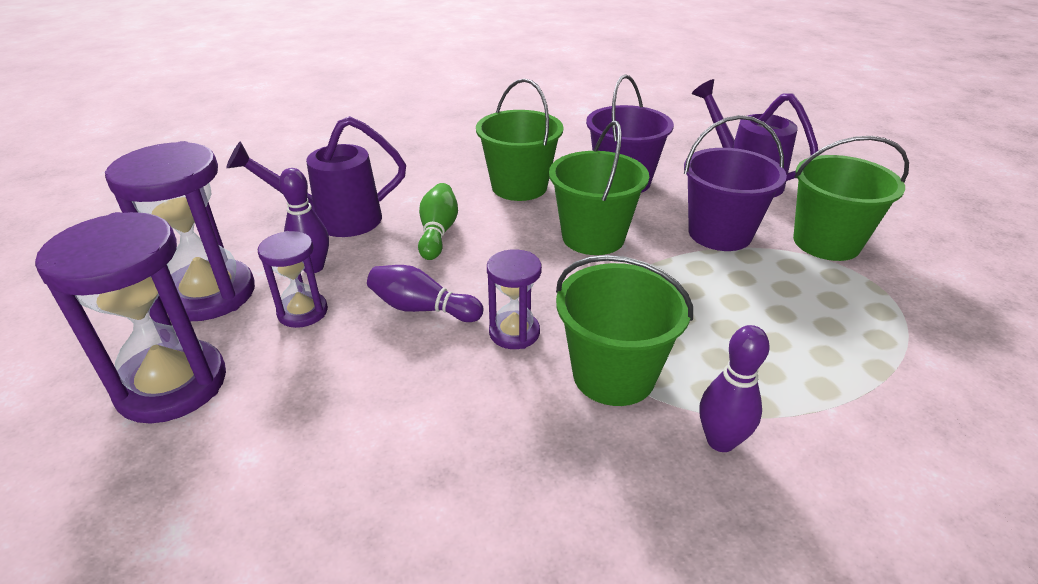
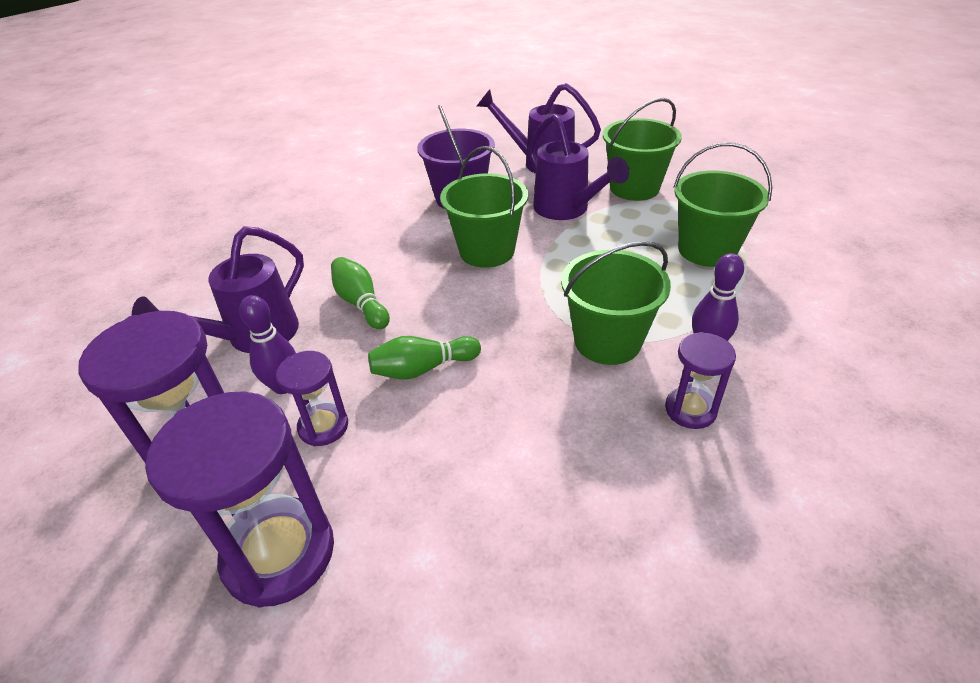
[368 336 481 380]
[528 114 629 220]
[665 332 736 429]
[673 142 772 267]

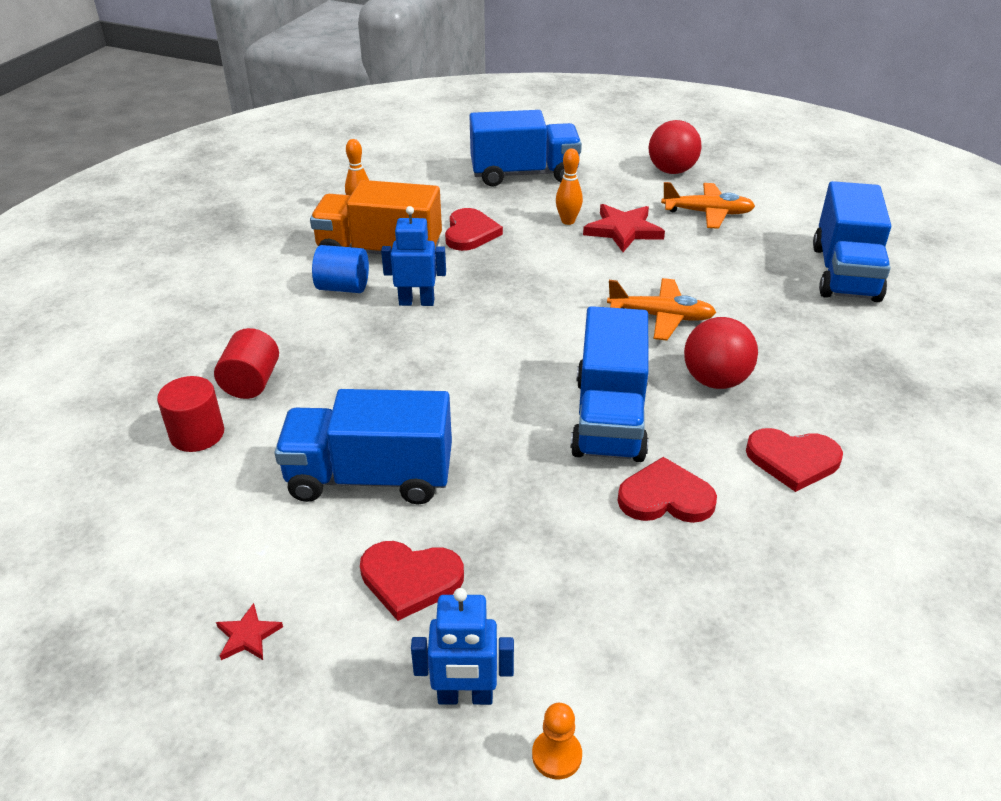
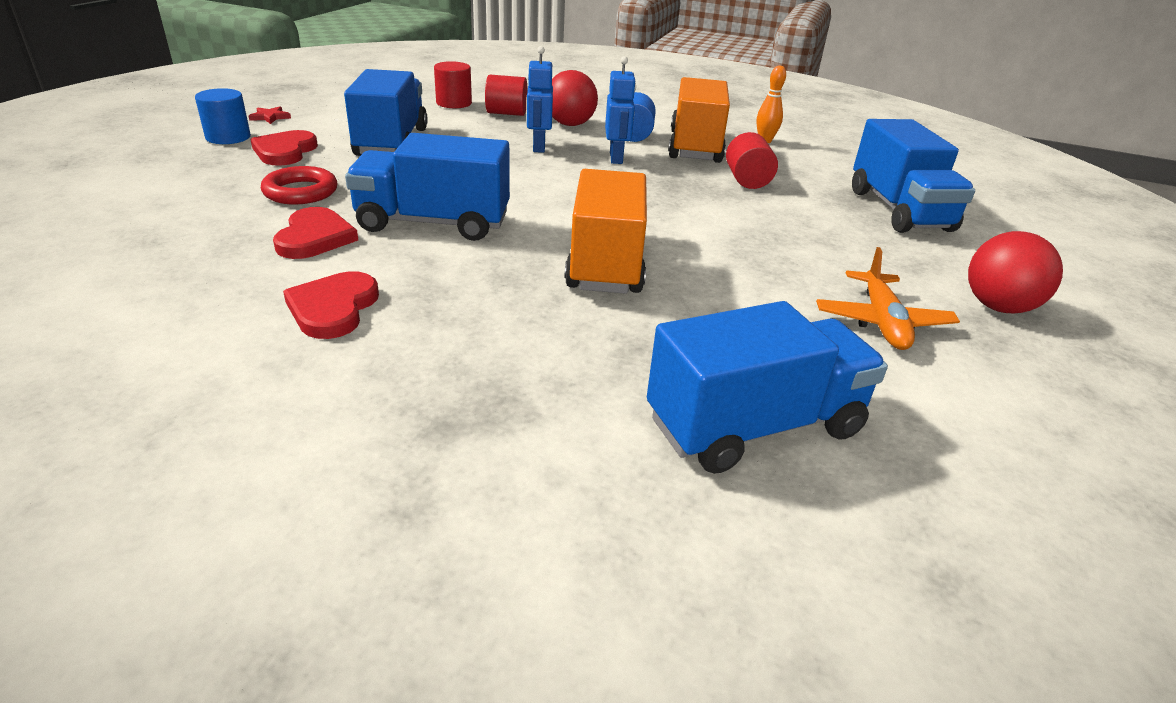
[195 88 251 144]
[261 166 337 205]
[526 46 553 153]
[552 70 598 126]
[565 169 647 294]
[647 301 888 474]
[726 132 778 189]
[532 703 582 780] (first image)
[556 149 583 225] (first image)
[583 204 665 252] (first image)

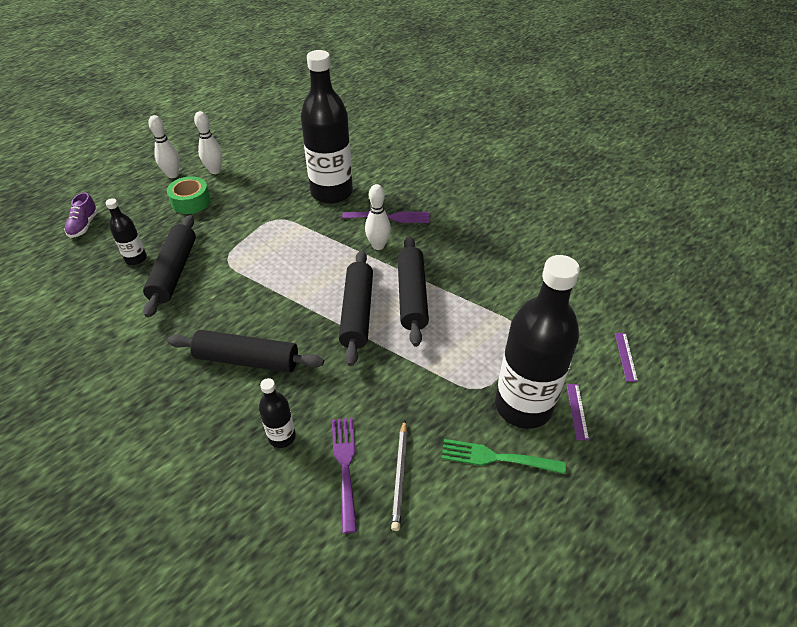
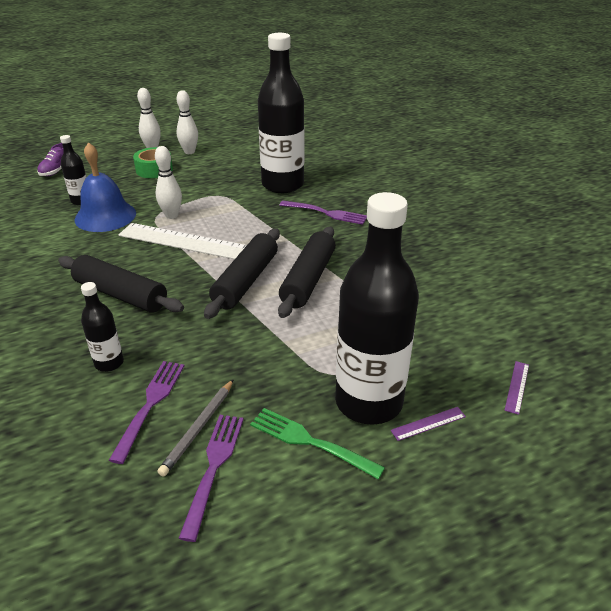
[75 142 136 232]
[118 223 247 259]
[155 146 182 219]
[179 415 244 542]
[391 407 466 441]

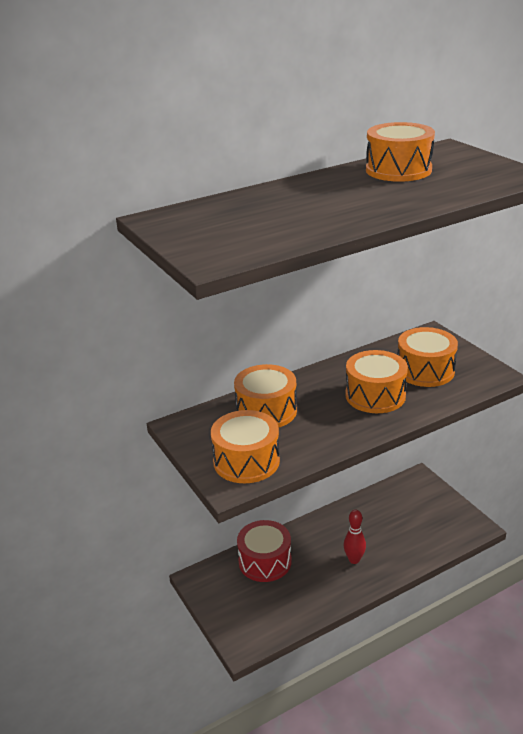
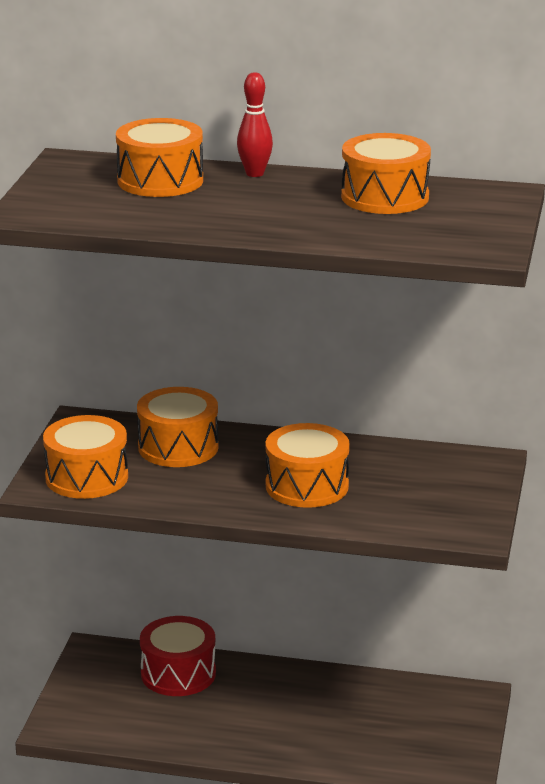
[116 118 203 197]
[237 72 273 177]

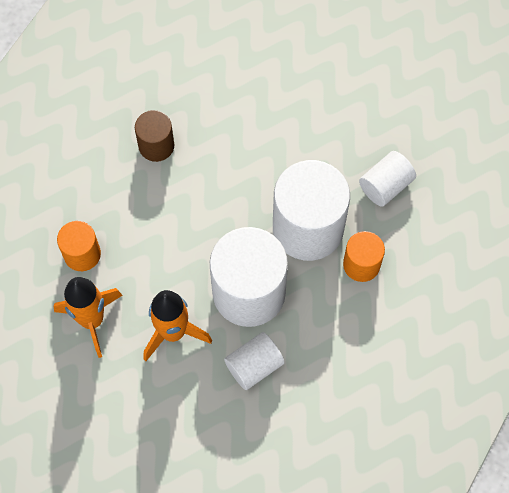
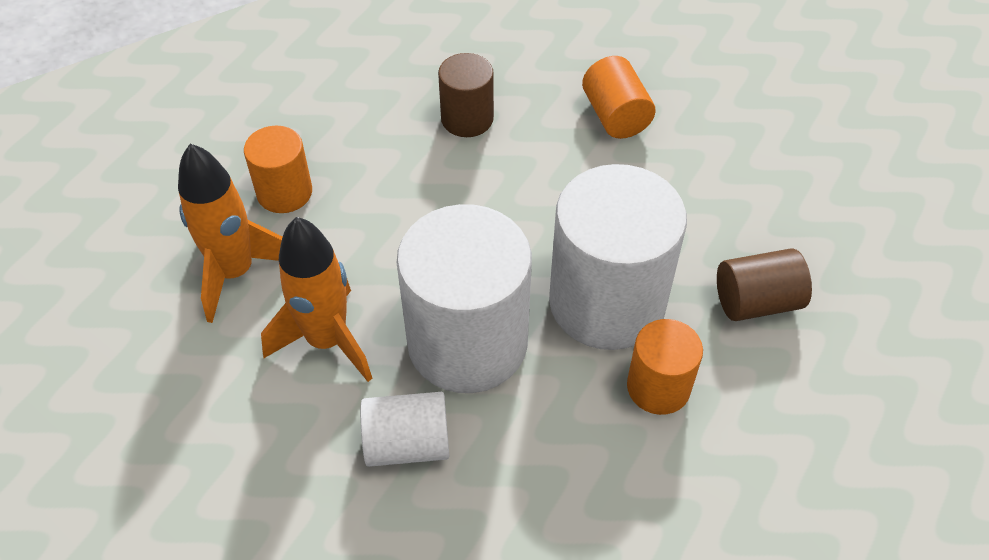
[582 56 656 139]
[717 249 812 321]

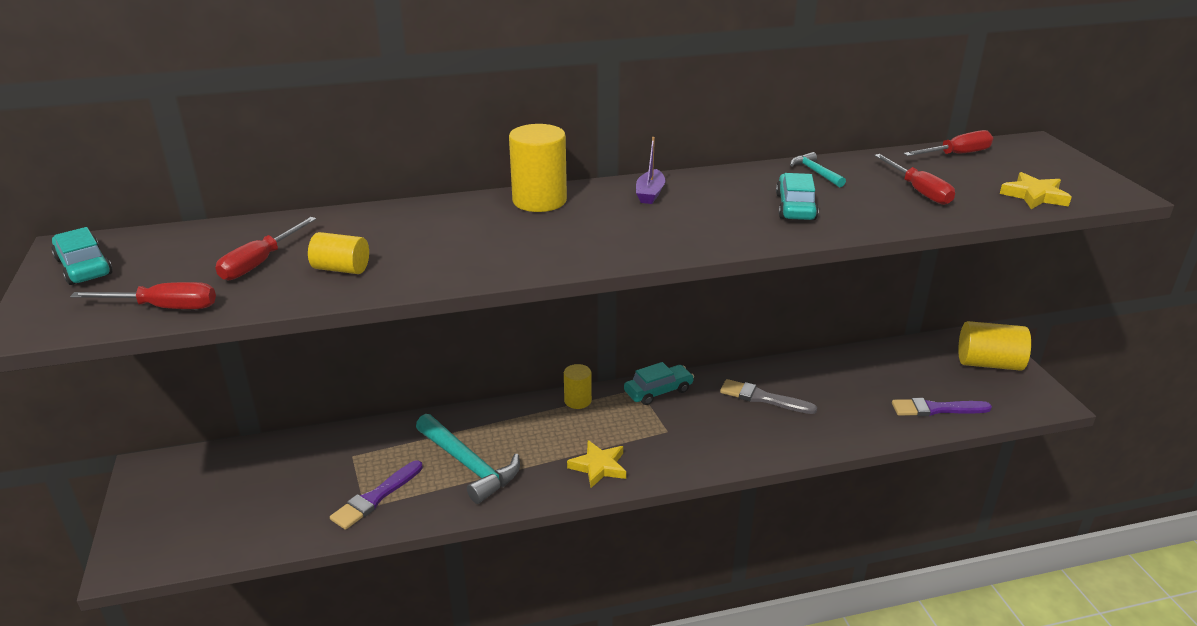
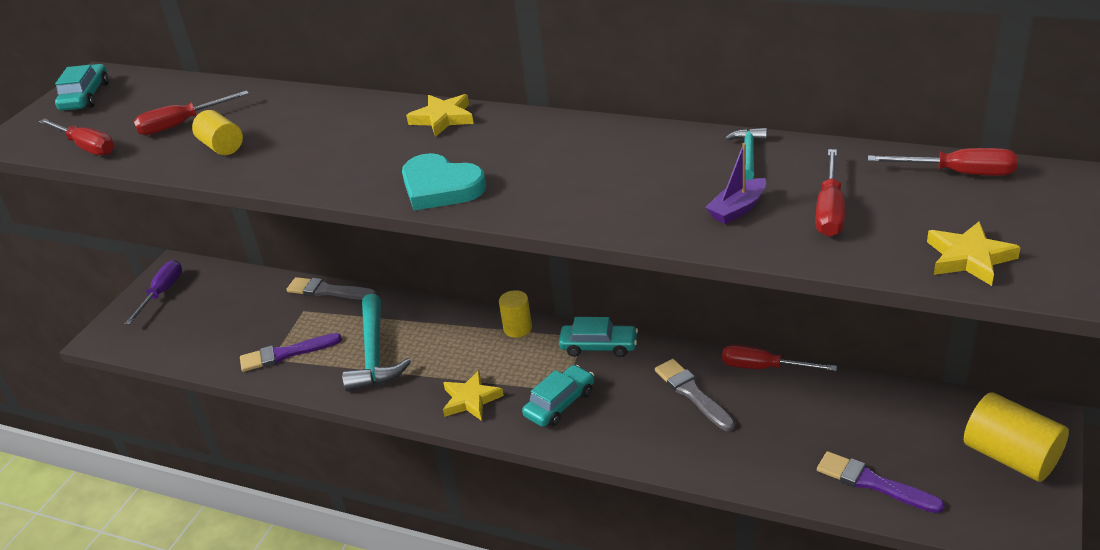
[125 260 182 324]
[286 277 377 300]
[402 153 486 210]
[406 94 474 137]
[522 365 594 427]
[705 143 766 224]
[722 345 837 371]

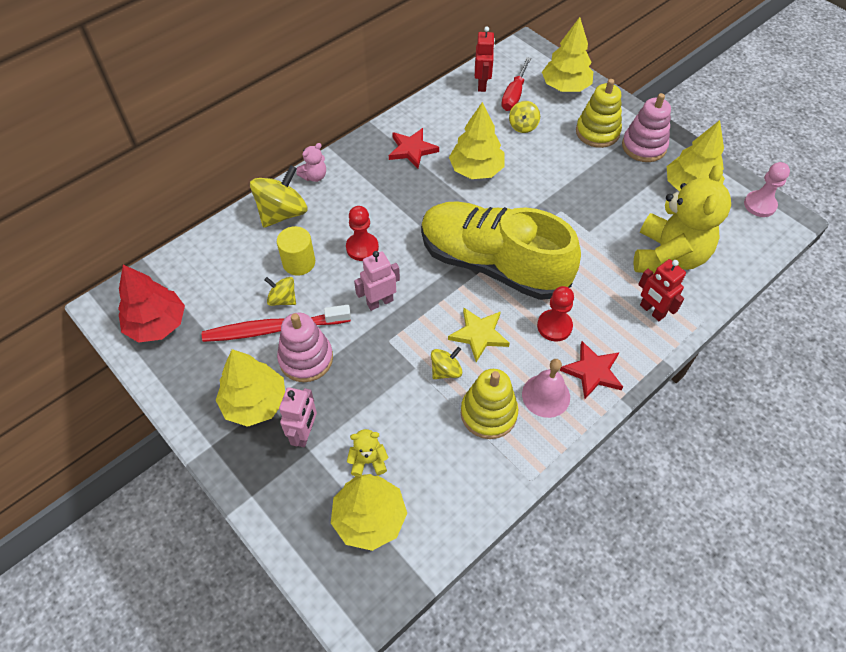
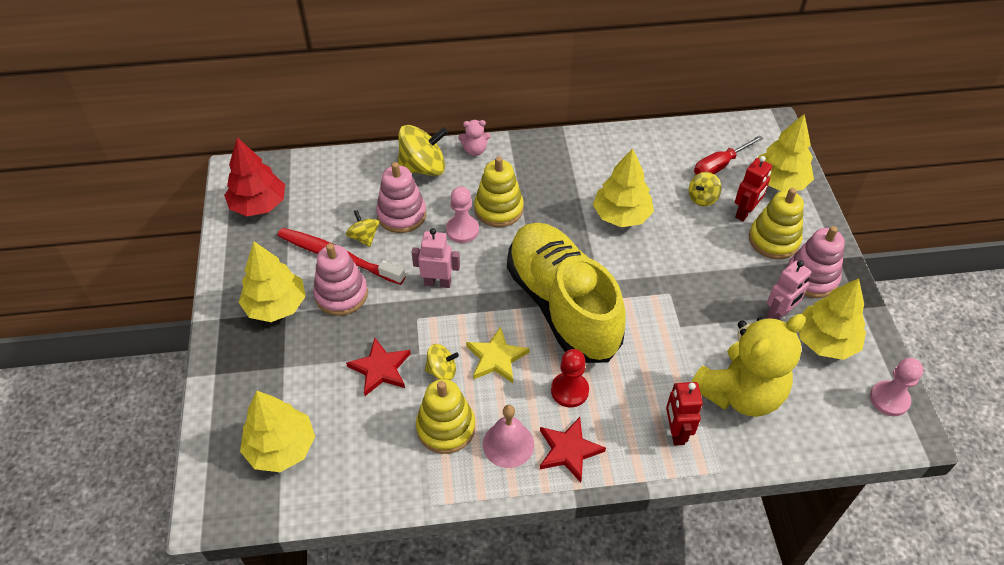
[346 338 411 396]
[376 162 426 233]
[446 186 479 243]
[474 156 524 227]
[735 156 772 221]
[766 260 811 320]
[347 429 388 476] (first image)

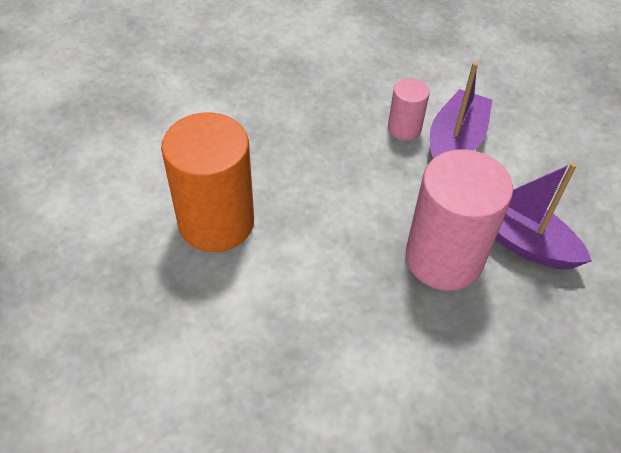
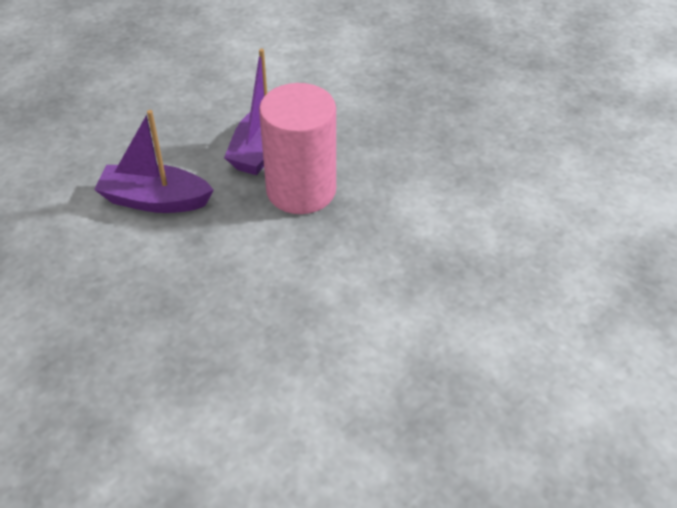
[161 112 254 252] (first image)
[388 78 430 141] (first image)

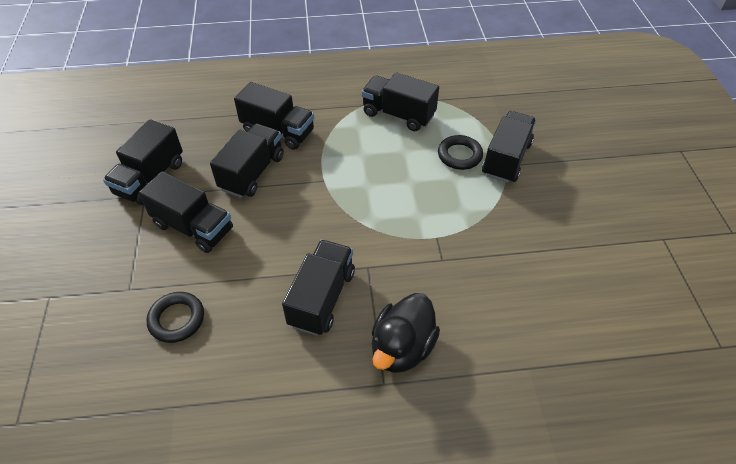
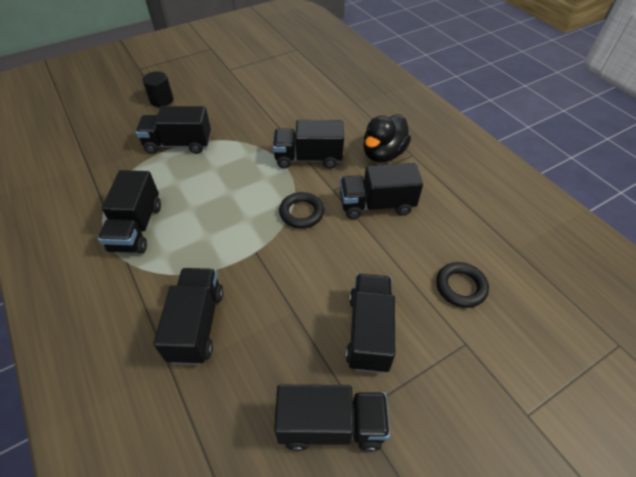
[142 71 173 107]
[273 120 344 169]
[279 192 324 228]
[363 114 411 163]

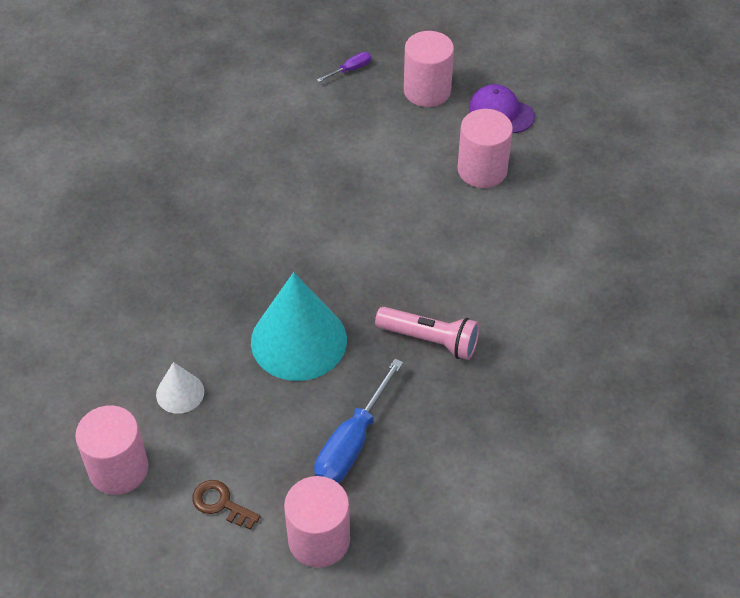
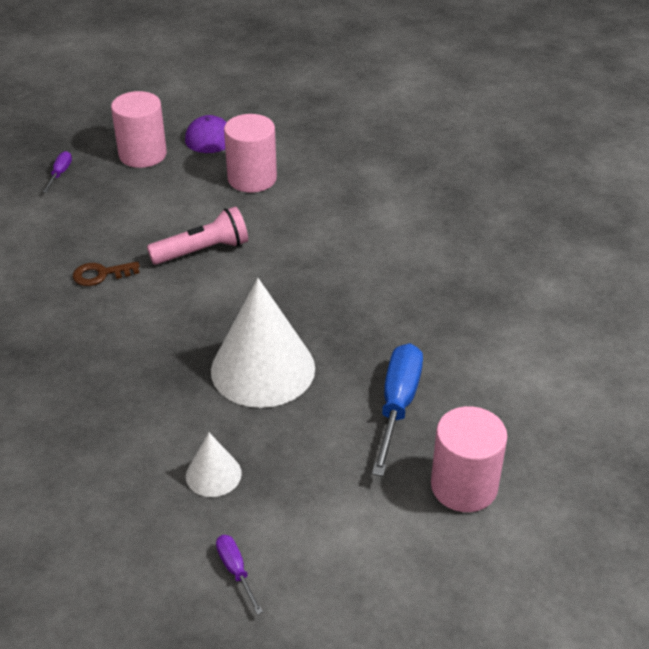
[73 261 140 286]
[147 206 248 265]
[211 278 315 408]
[216 535 263 615]
[372 343 423 476]

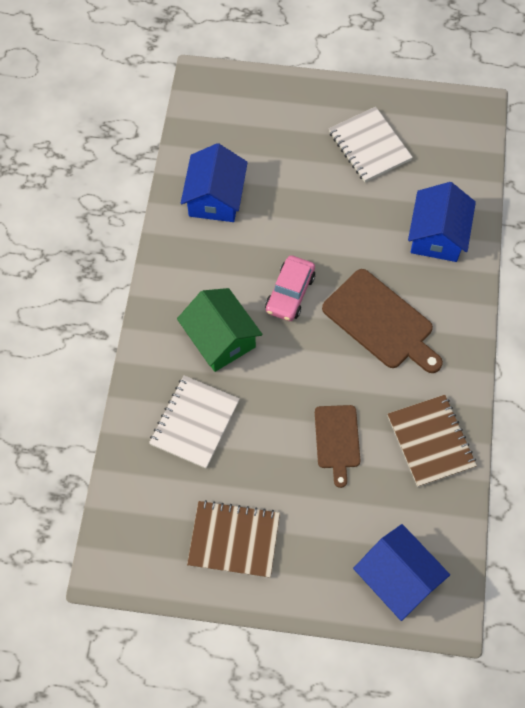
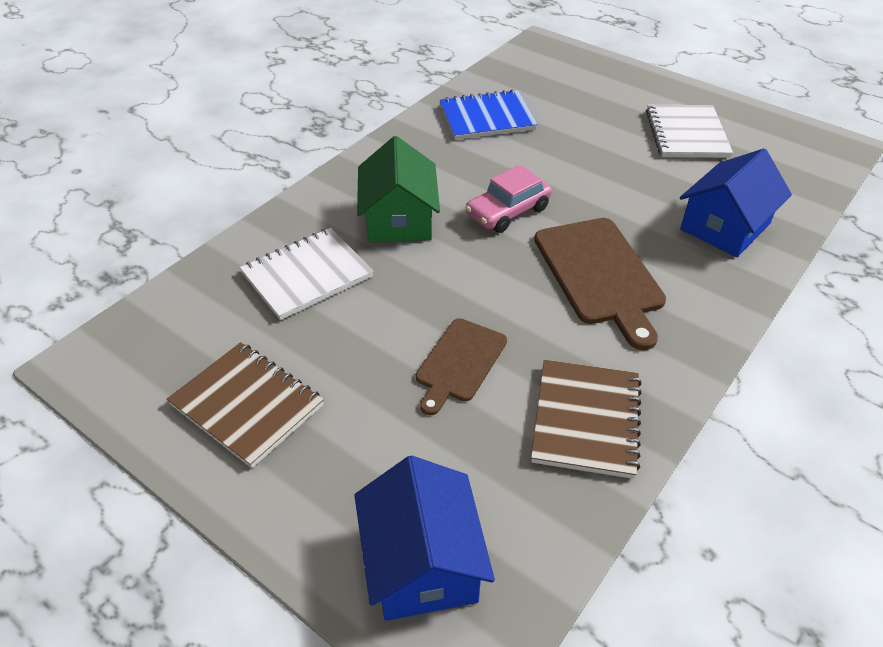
[440 89 538 140]

